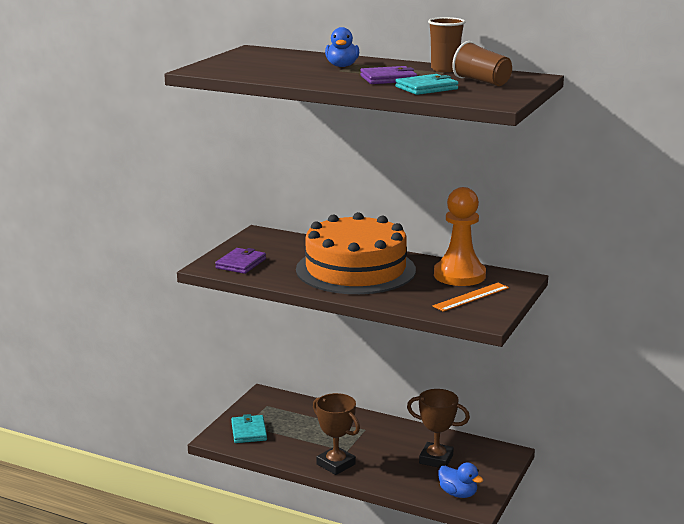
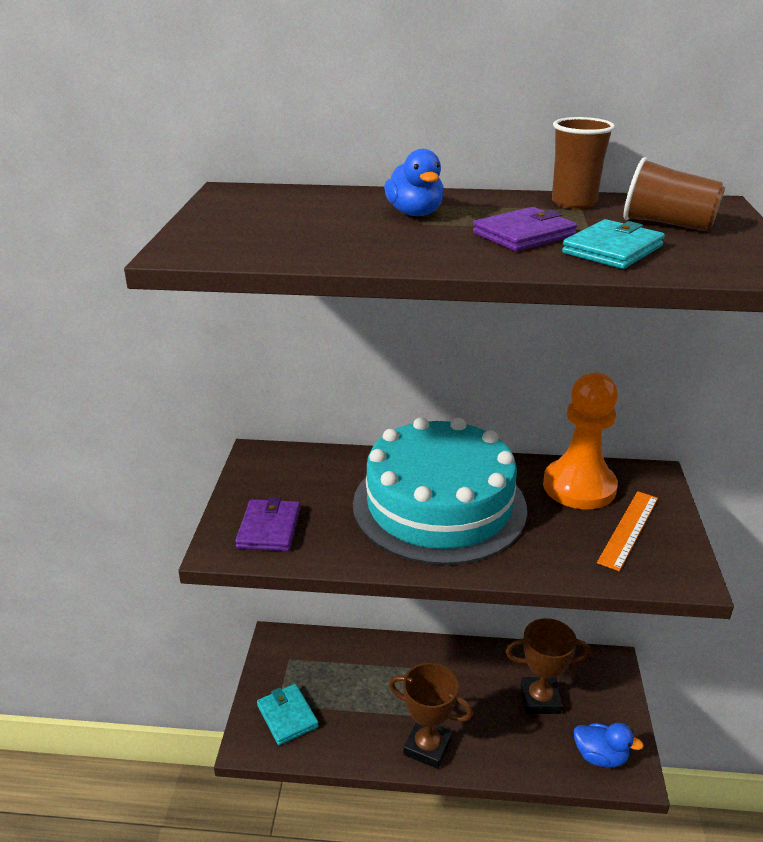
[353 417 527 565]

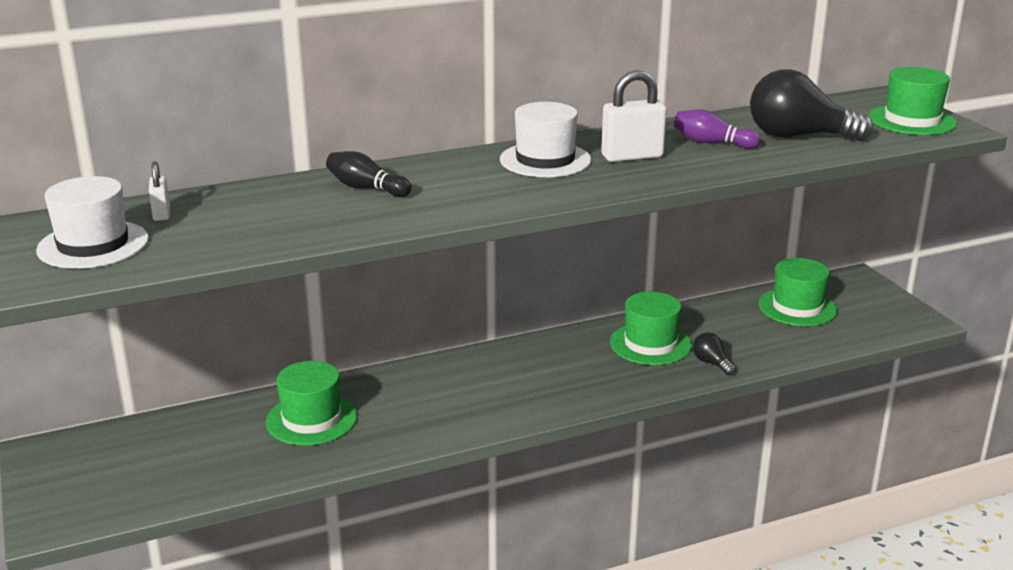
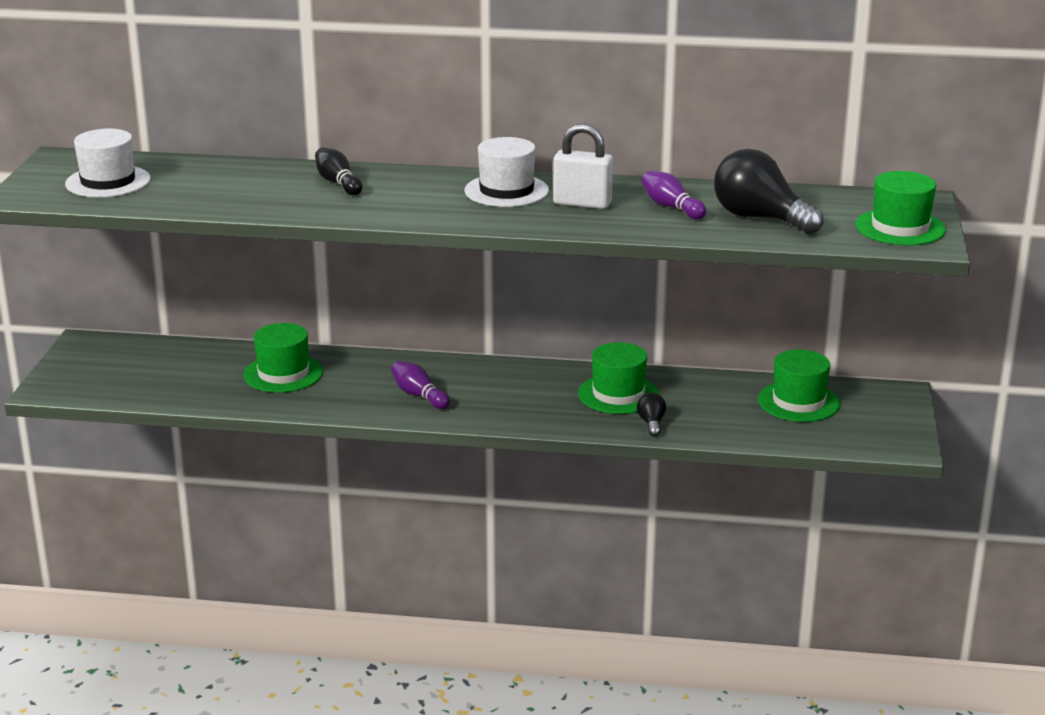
[391 361 450 409]
[149 161 170 221] (first image)

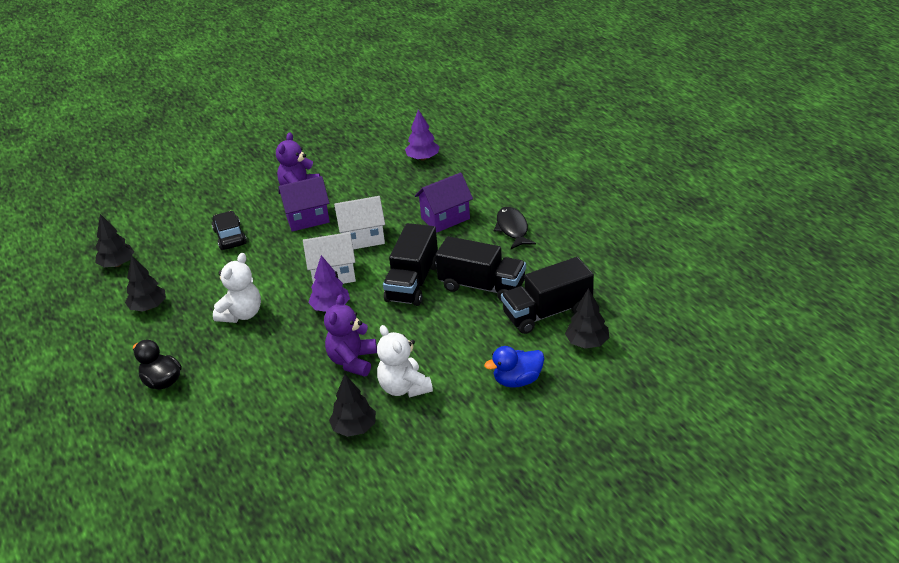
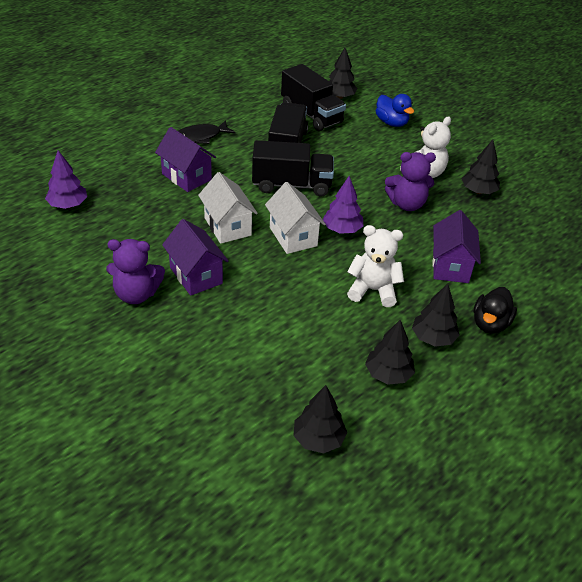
[412 284 460 347]
[432 210 481 283]
[212 211 247 250] (first image)

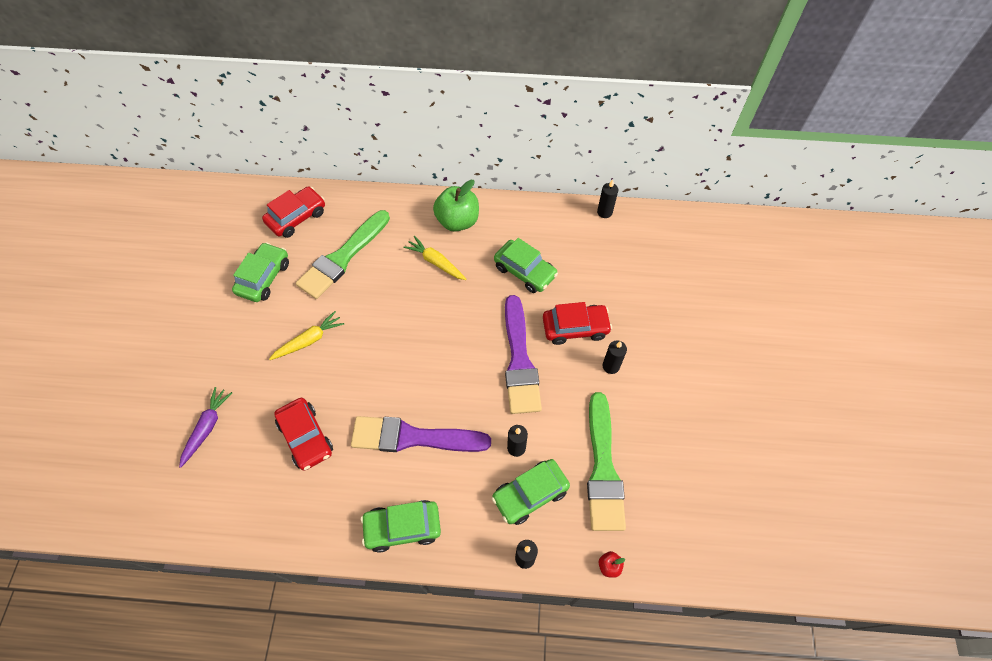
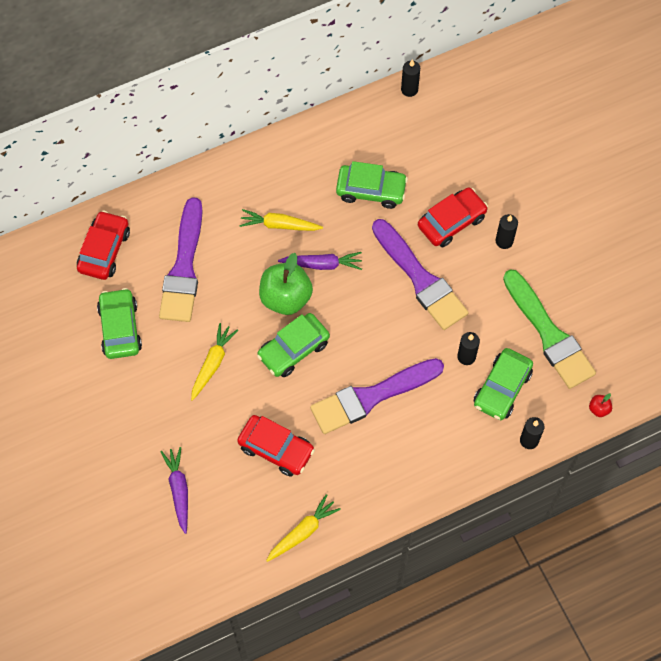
[159 197 203 322]
[257 313 330 377]
[259 253 313 315]
[266 494 341 562]
[278 252 362 270]

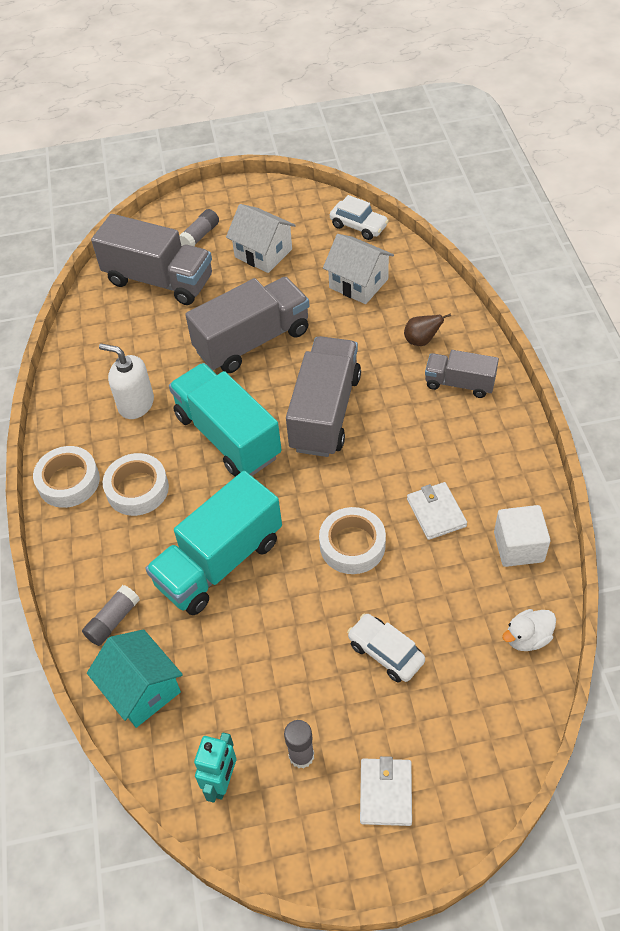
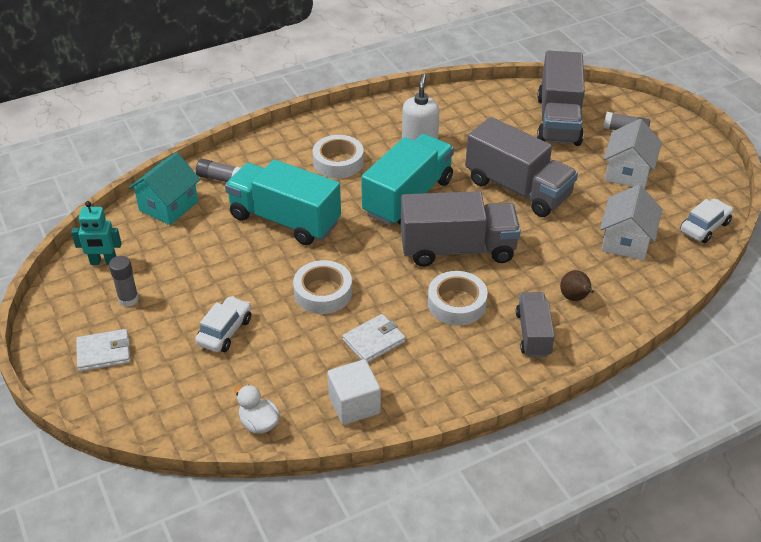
[428 271 488 325]
[680 199 733 243]

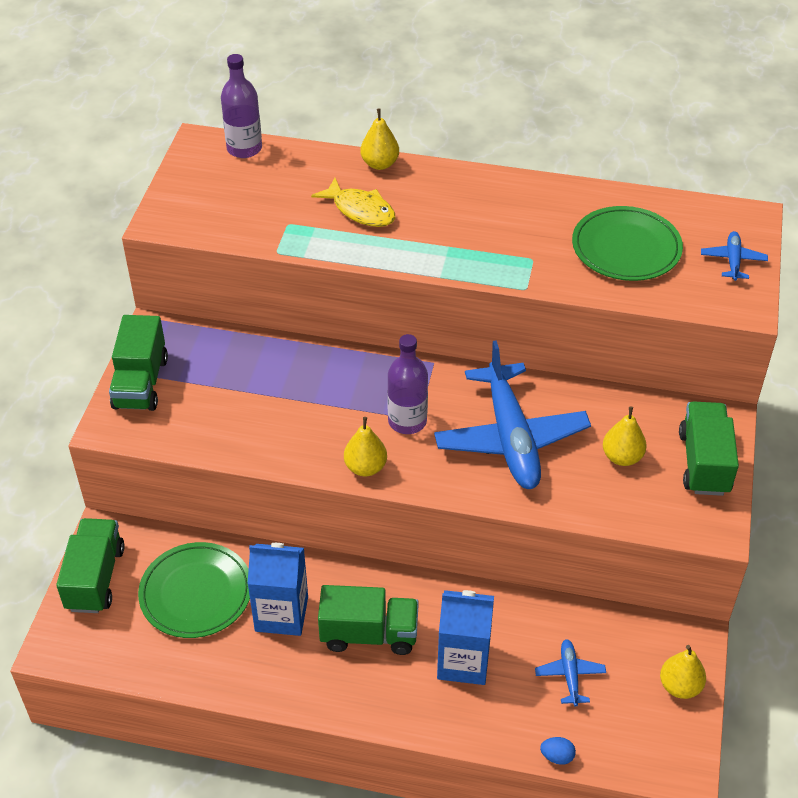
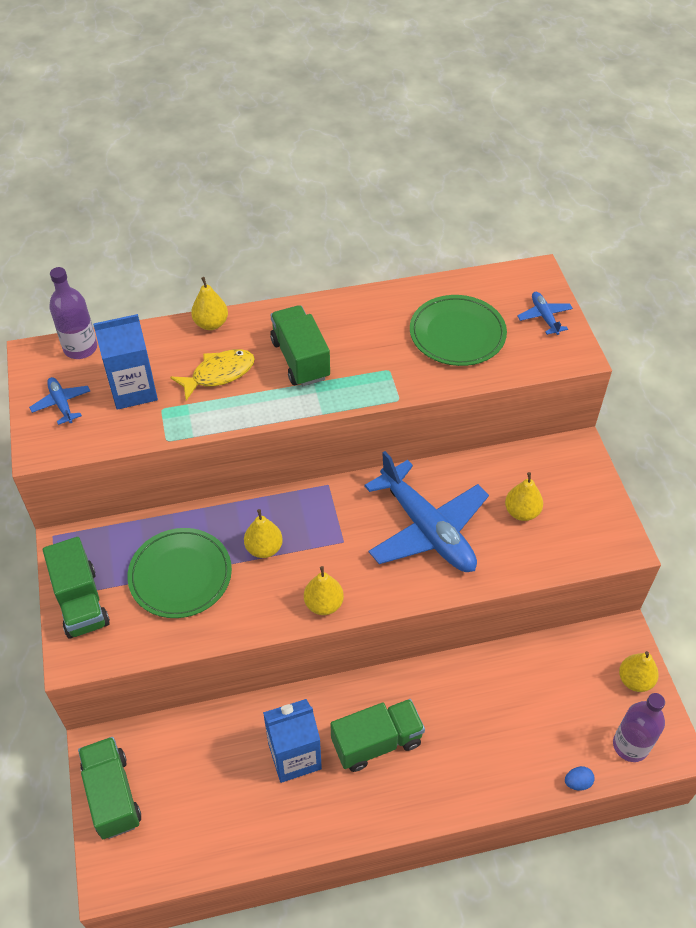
[29 377 90 425]
[93 314 158 410]
[127 528 232 618]
[170 349 255 400]
[244 509 283 558]
[270 305 330 386]
[613 693 665 762]

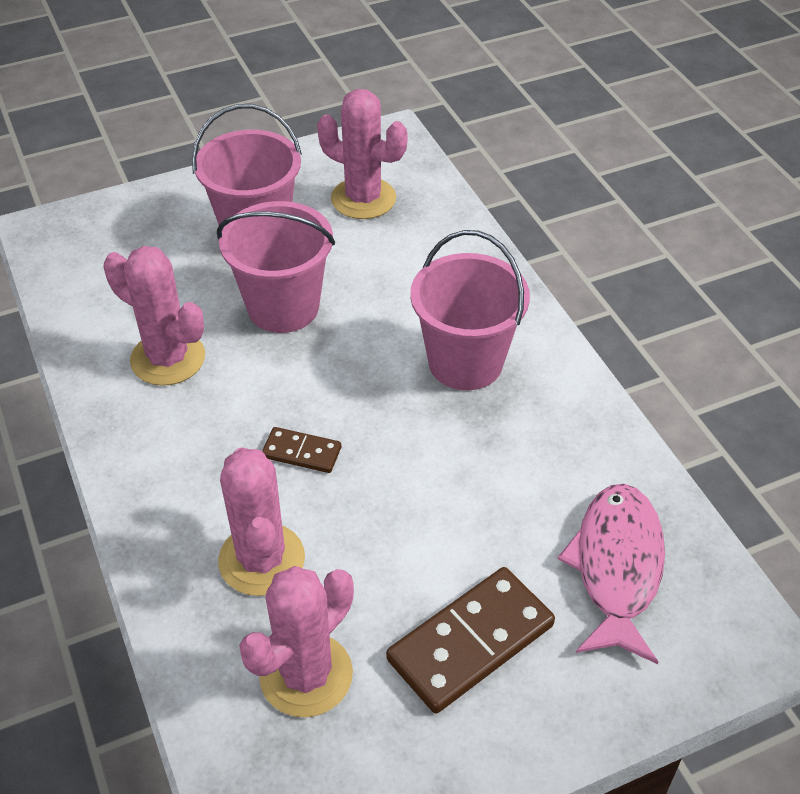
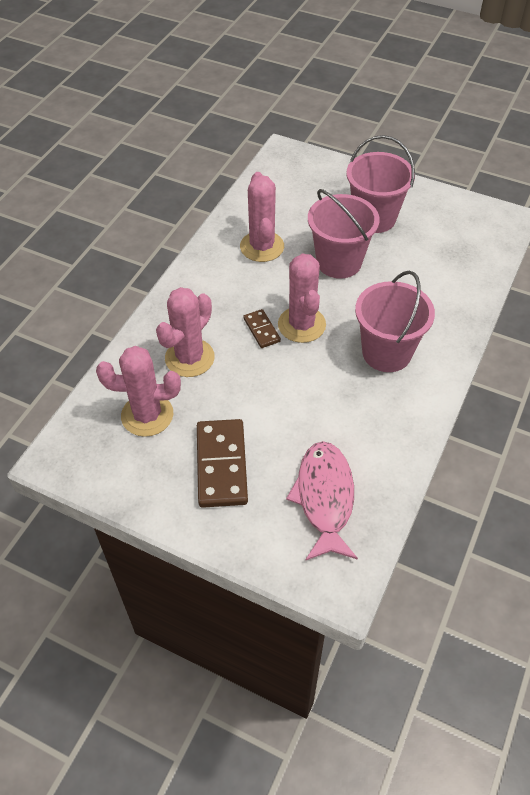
[197 419 248 508]
[278 254 326 343]
[286 441 358 561]

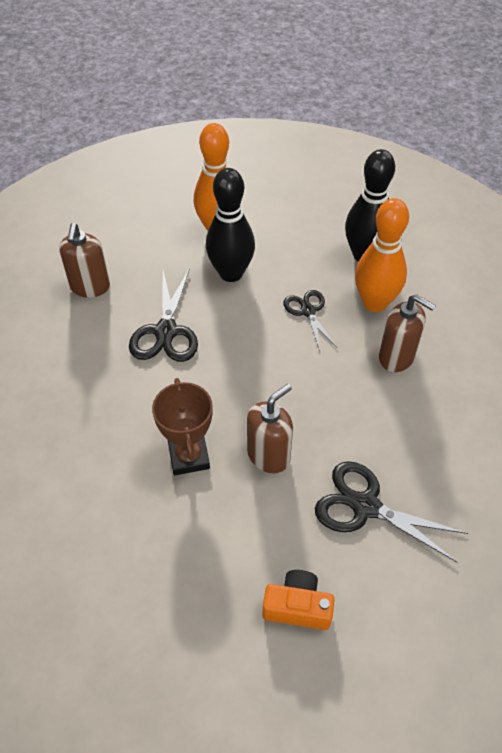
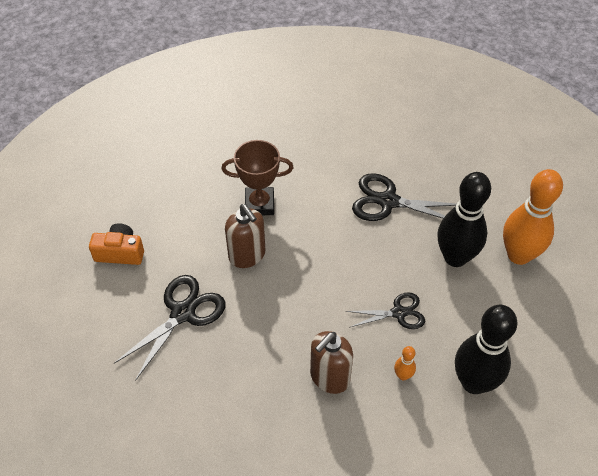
[89 223 144 265]
[394 346 416 380]
[59 223 110 298] (first image)

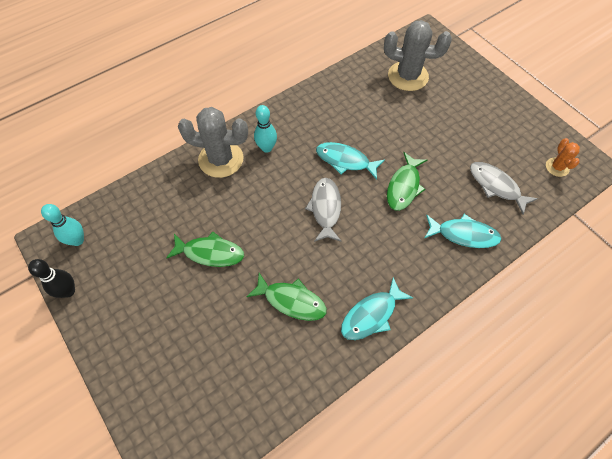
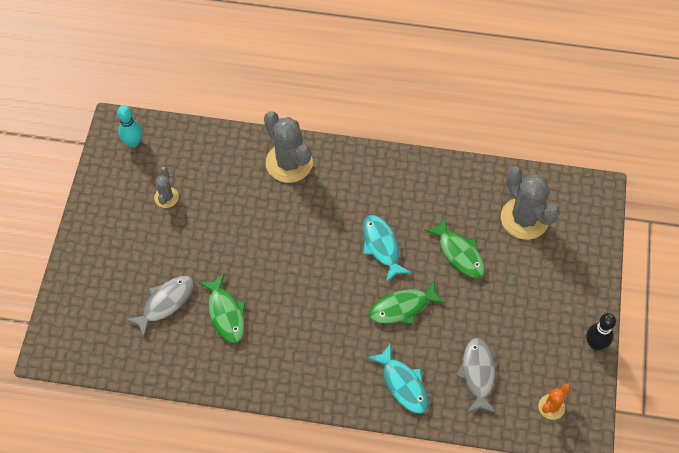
[125 276 194 337]
[154 167 179 208]
[424 217 485 279]
[586 313 616 350]
[254 105 277 153] (first image)
[341 277 413 340] (first image)

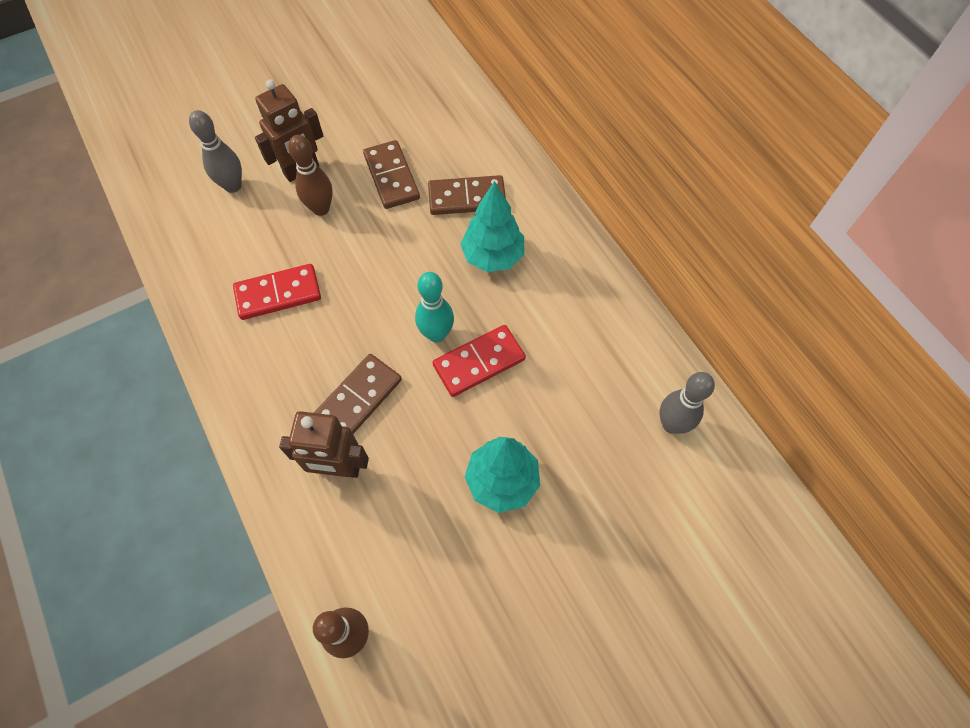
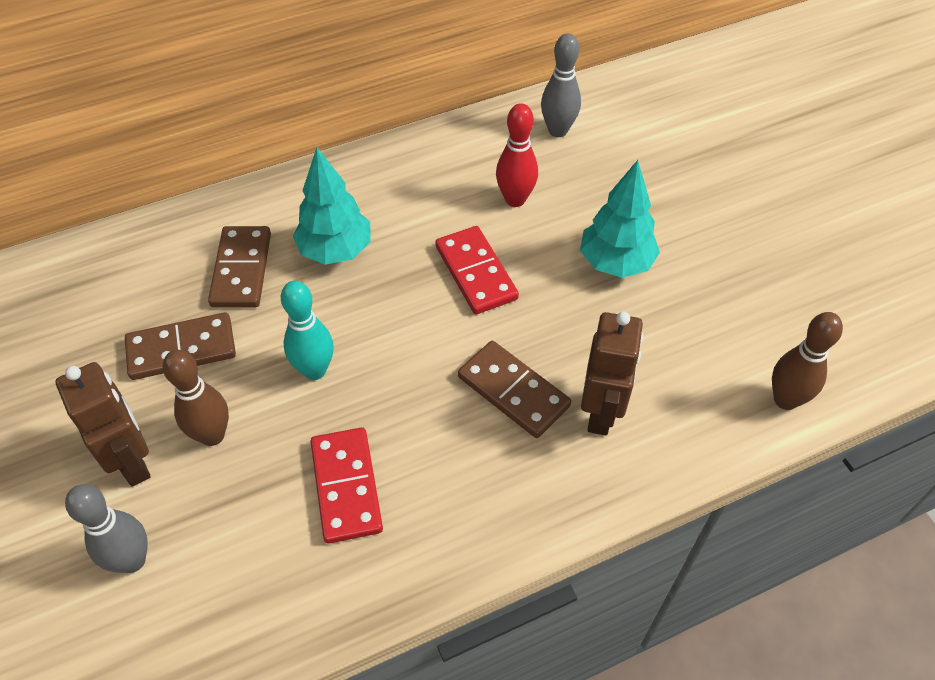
[281 281 334 380]
[496 103 538 207]

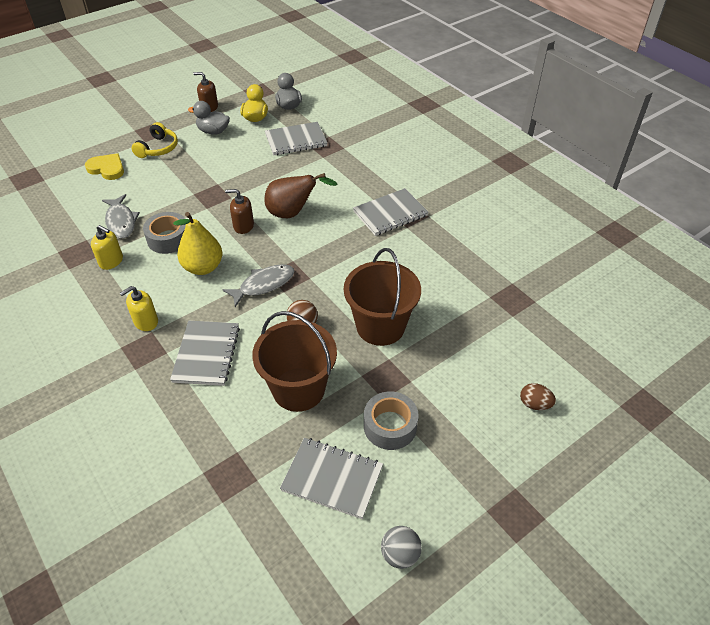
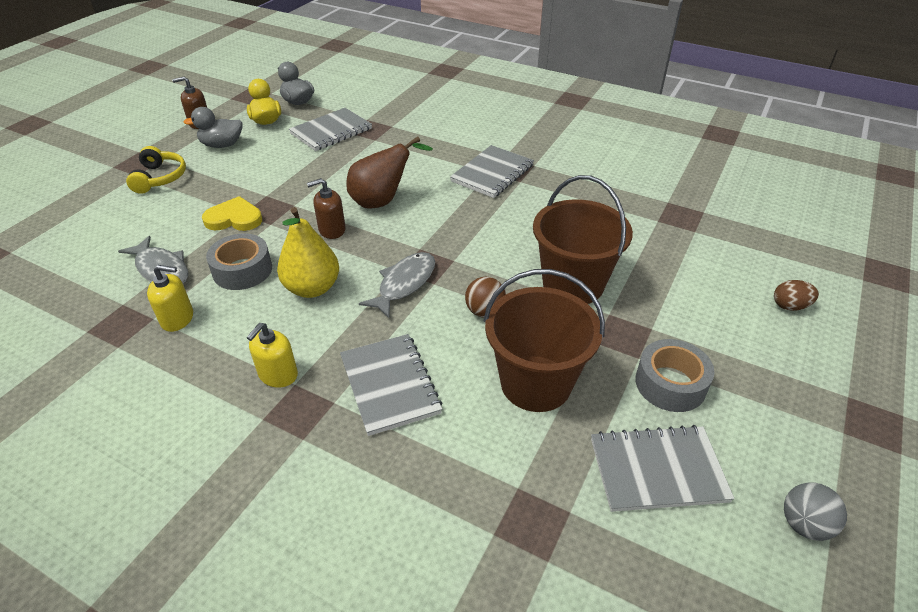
[202 196 262 231]

